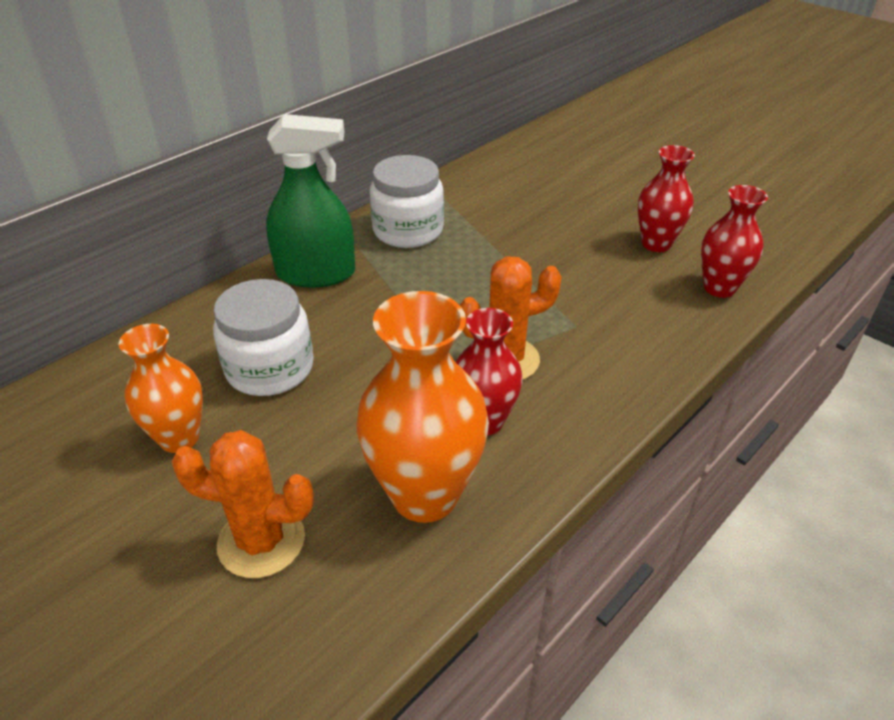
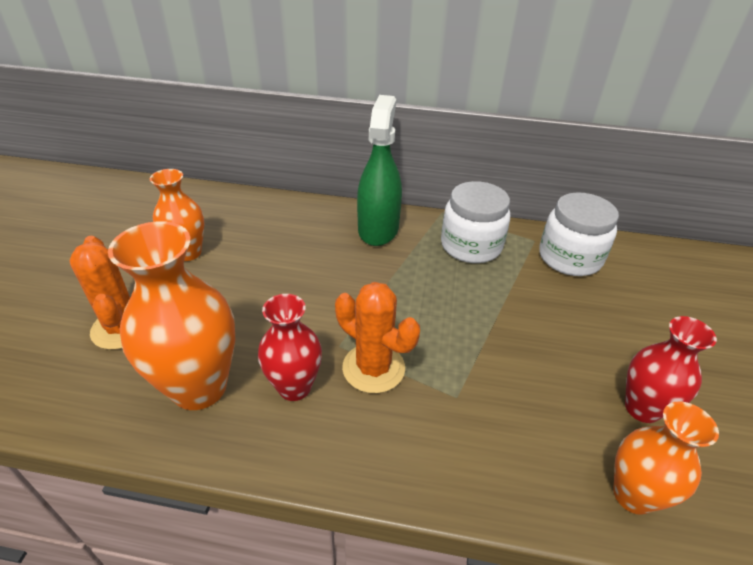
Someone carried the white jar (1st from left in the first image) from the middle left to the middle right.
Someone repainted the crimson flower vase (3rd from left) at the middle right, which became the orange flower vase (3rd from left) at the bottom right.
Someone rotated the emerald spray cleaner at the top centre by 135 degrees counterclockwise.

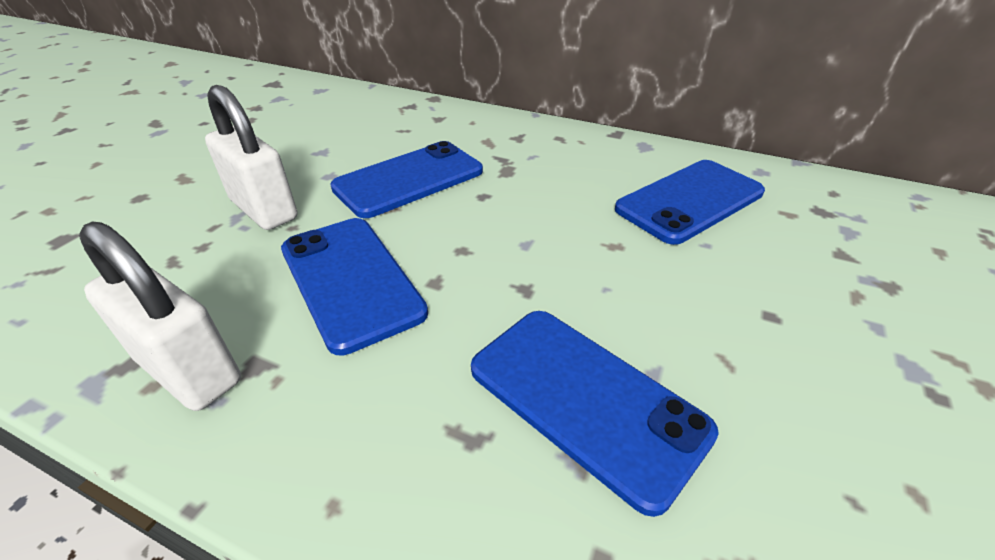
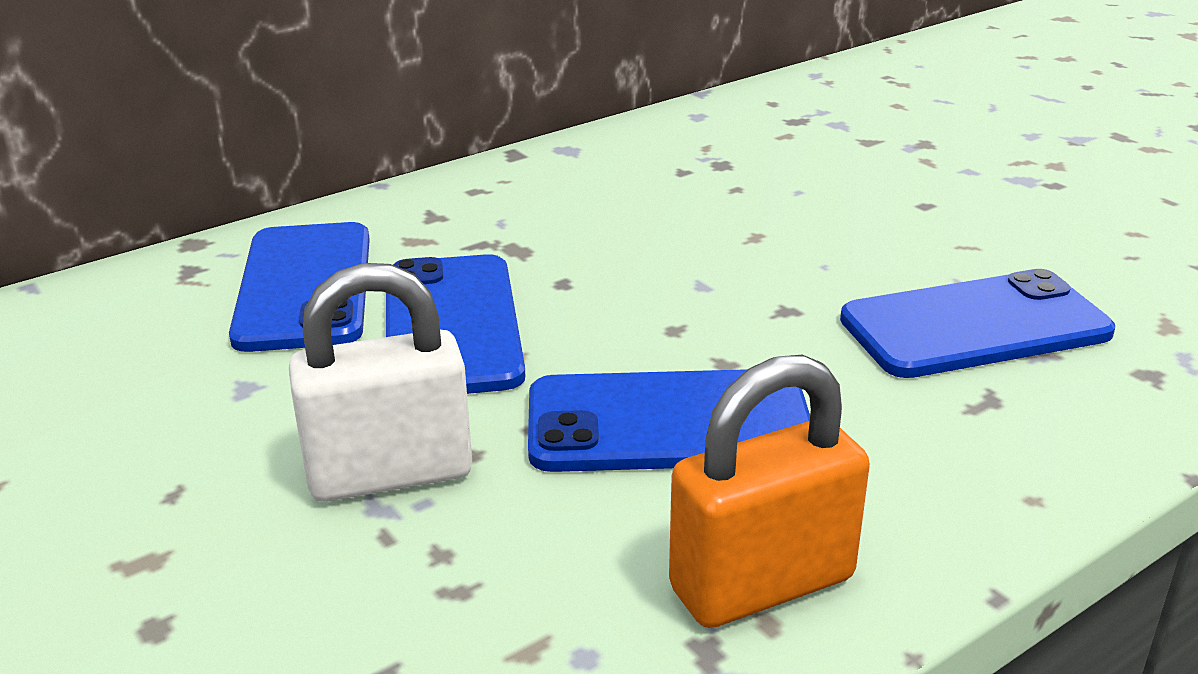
Someone carried the blue phone (4th from left in the first image) from the middle right to the middle left.
Someone repainted the white small lock (1st from left) at the middle left, which became the orange small lock at the bottom centre.

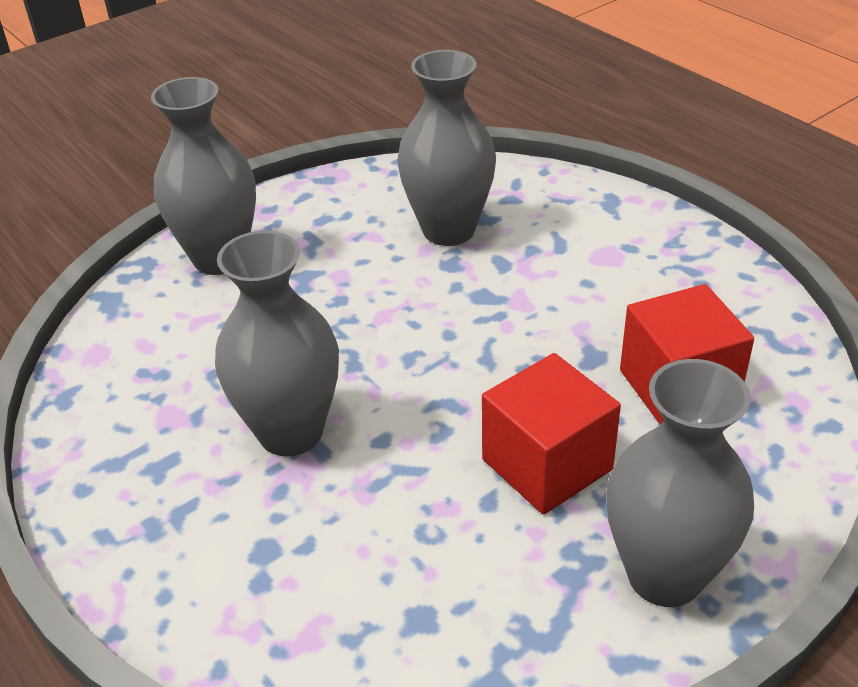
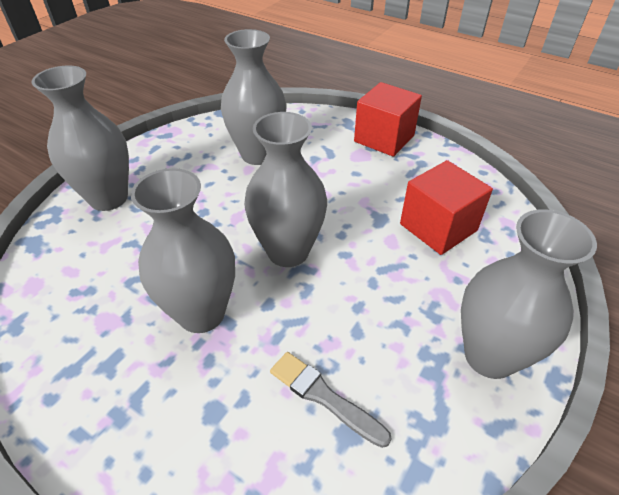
Someone put down the grey flower vase (4th from left) at the centre.
Someone put down the grey brush at the bottom centre.
Someone carried the crimson solid cube (1st from left) from the centre to the top centre.

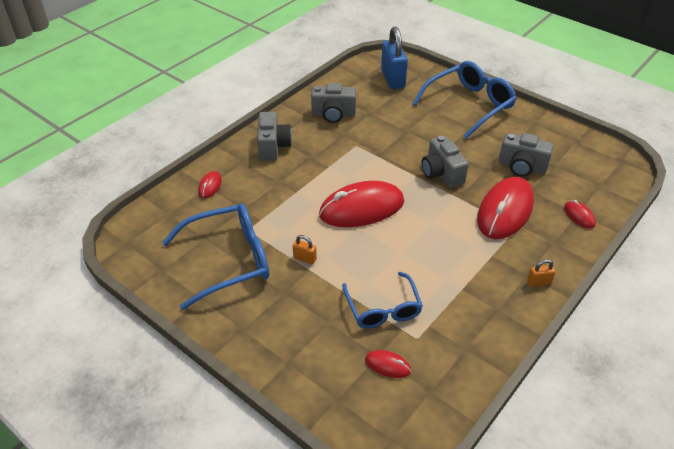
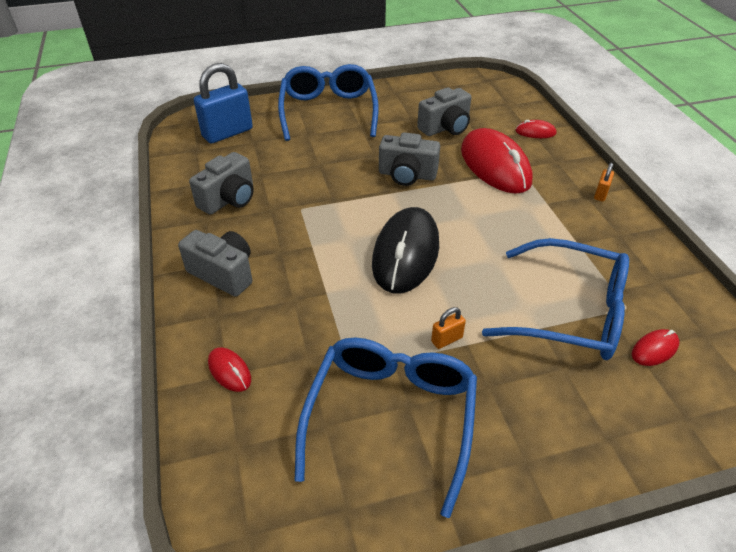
Someone repainted the crimson computer mouse (2nd from left) at the centre, which became the jet-black computer mouse at the centre.
Someone rotated the blue small lock at the top centre by 60 degrees counterclockwise.
Someone scaled the blue eyeglasses (2nd from left in the first image) at the bottom centre by 1.54.

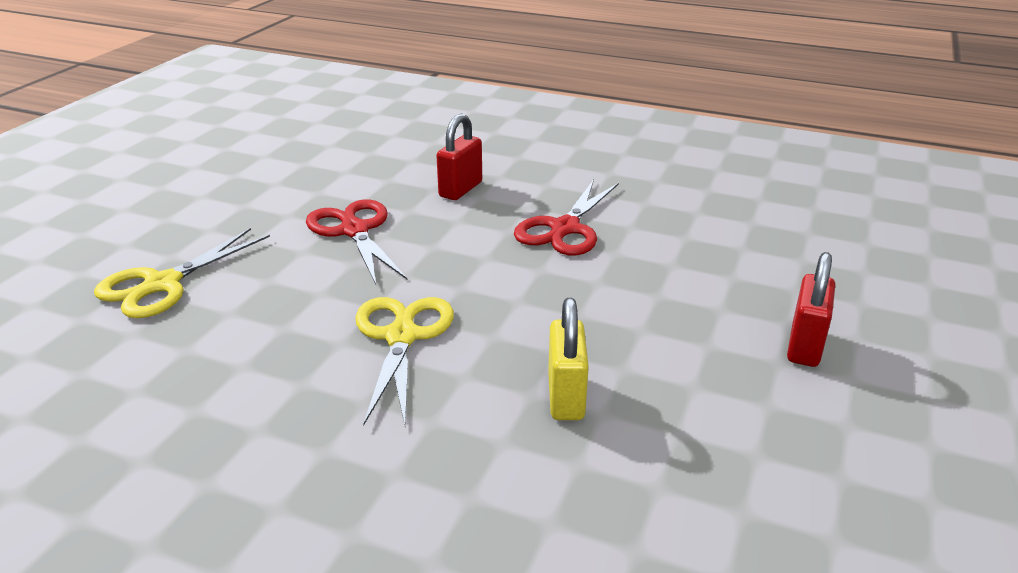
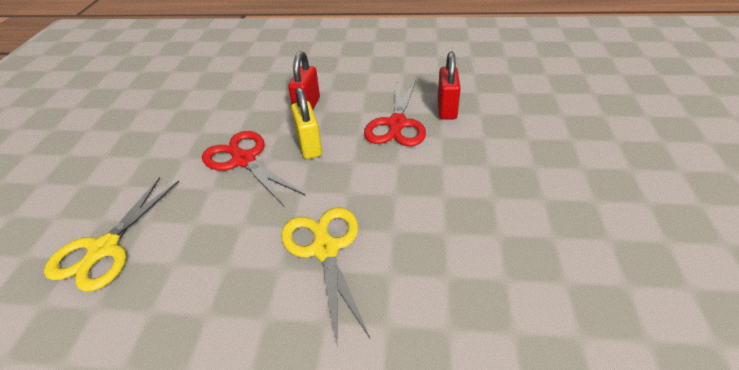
Someone carried the bright yellow small lock from the centre to the top centre.
Someone carried the crimson small lock (2nd from left) from the middle right to the top centre.

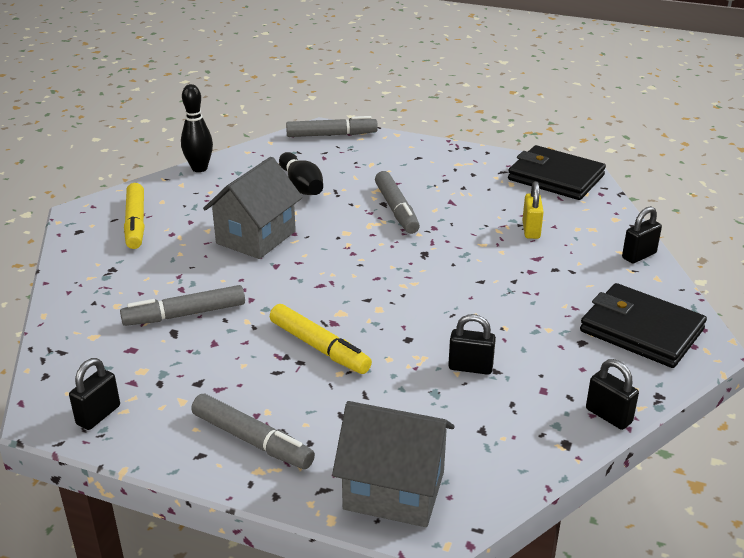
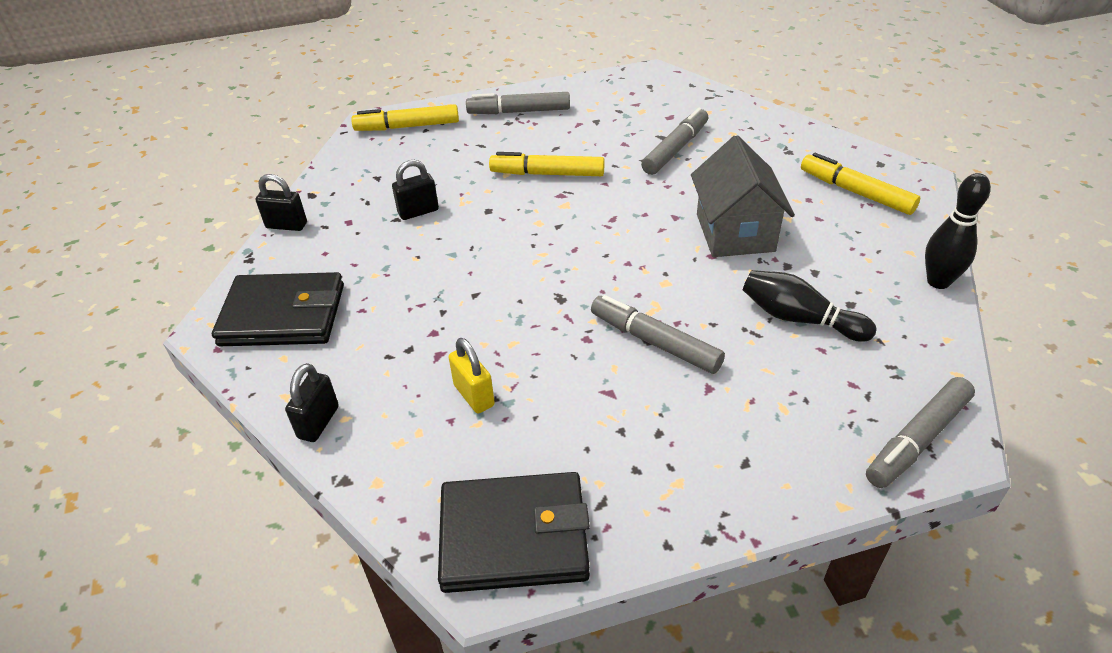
Someone took away the jet-black small lock (1st from left) at the bottom left.
Someone swapped the grey cottage (2nd from left) at the bottom centre for the bright yellow felt pen (1st from left) at the top centre.

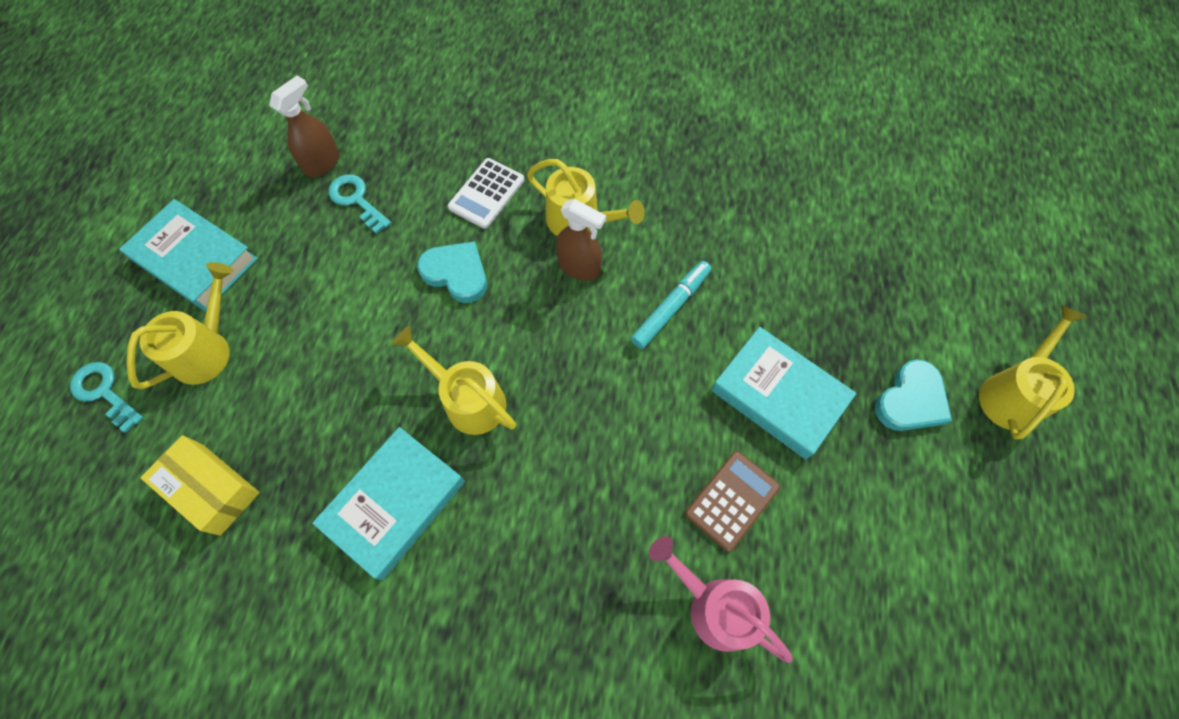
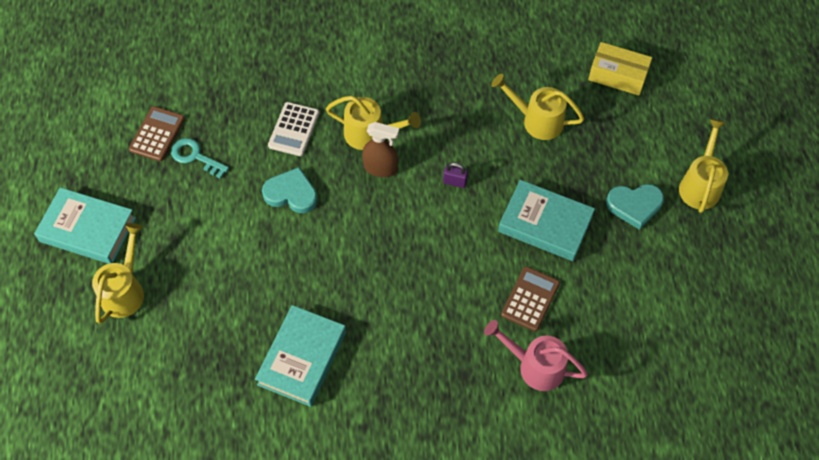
Someone took away the teal latchkey (1st from left) at the middle left.
Someone carried the bright yellow parcel from the bottom left to the top right.
Someone carried the bright yellow sprinkling can (2nd from left in the first image) from the centre to the top centre.
Someone swapped the dark brown spray cleaner (1st from left) at the top left for the dark brown adding machine (1st from left) at the top left.
Someone swapped the teal felt pen at the centre for the purple small lock at the centre.
Someone rotated the teal heart shape (2nd from left) at the middle right by 60 degrees clockwise.

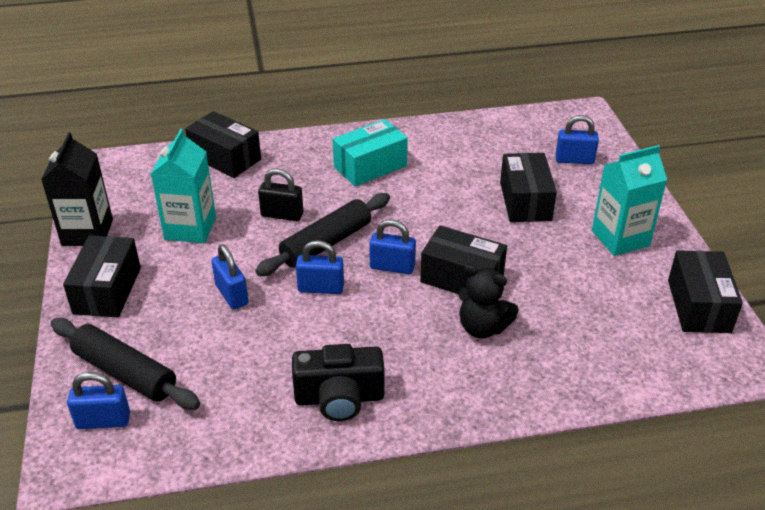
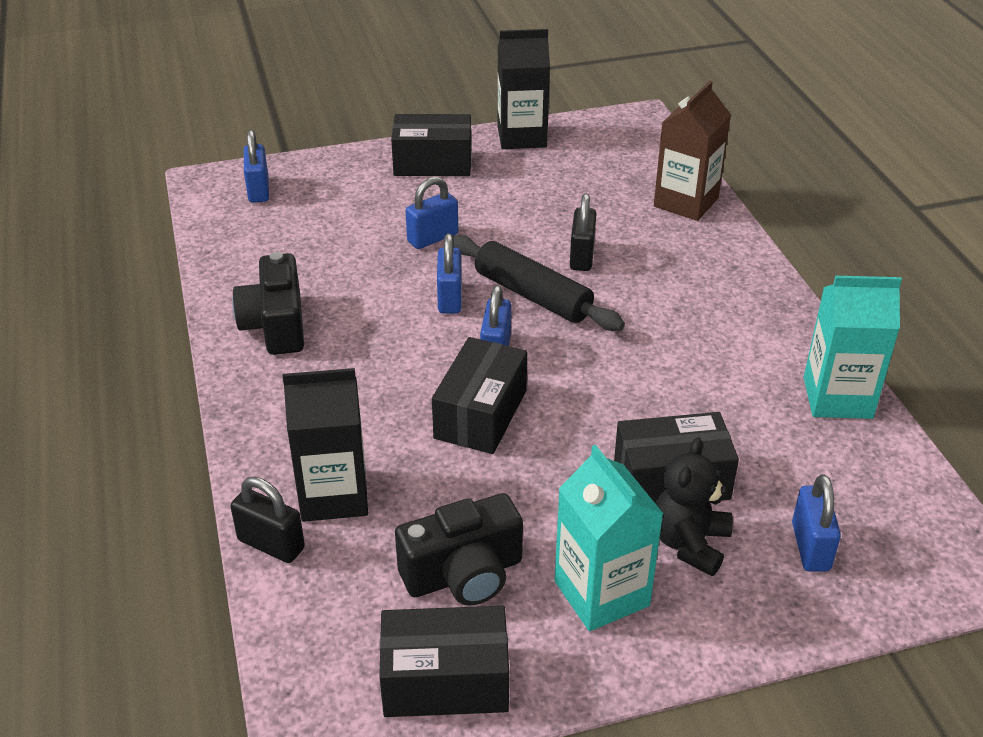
Someone took away the jet-black dough roller (1st from left) at the bottom left.
Someone took away the teal parcel at the top centre.
Someone put down the jet-black small lock (1st from left) at the bottom left.
Someone put down the jet-black juice carton (1st from left) at the middle left.
Someone put down the jet-black photo camera (2nd from left) at the bottom centre.
Someone carried the teal juice carton (1st from left in the first image) from the middle left to the middle right.
Someone carried the jet-black stuffed bear from the centre to the bottom right.
Someone swapped the jet-black parcel (2nd from left) at the top left for the dark brown juice carton at the top right.

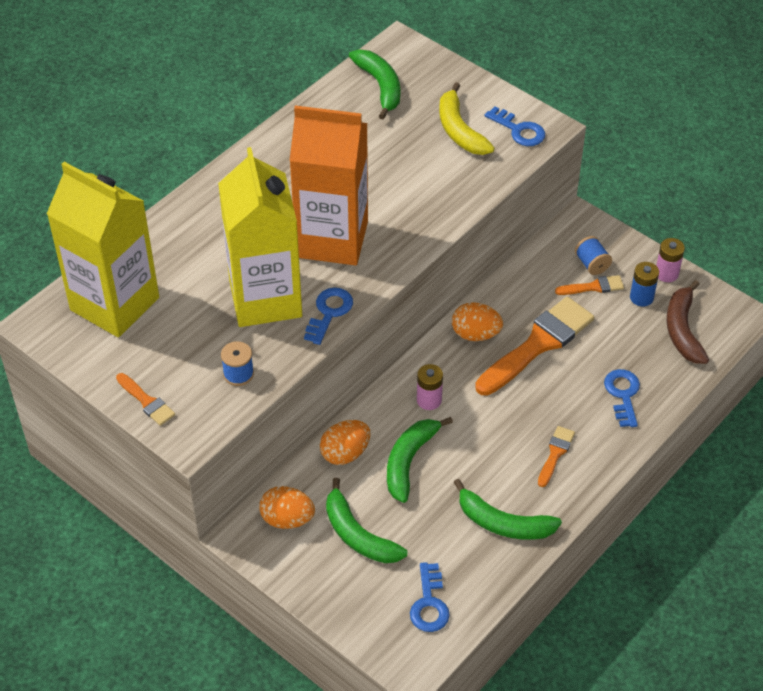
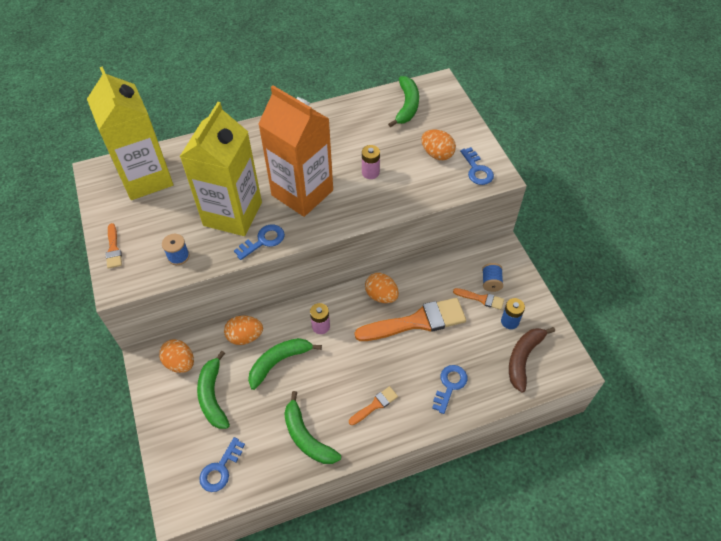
Someone carried the pink power cell (2nd from left) from the middle right to the top centre.
Someone swapped the bright yellow banana fruit at the top centre for the orange egg shape (4th from left) at the top centre.

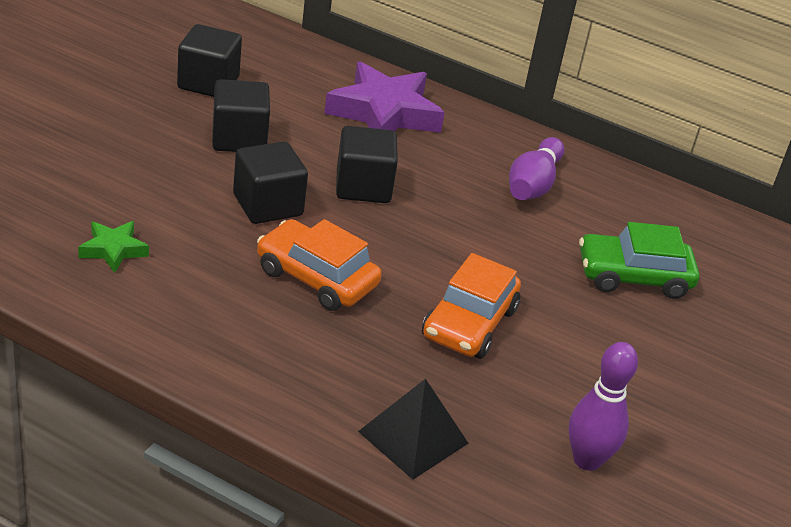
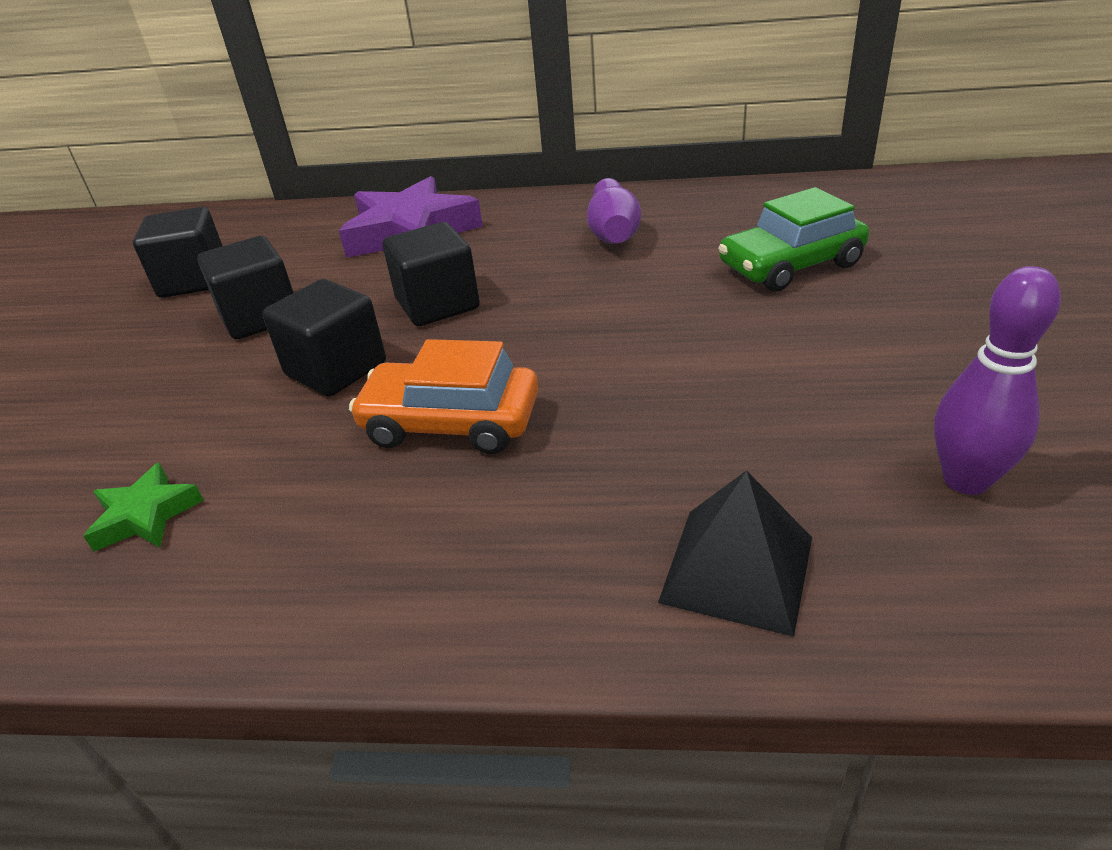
Someone took away the orange car (2nd from left) at the centre.

